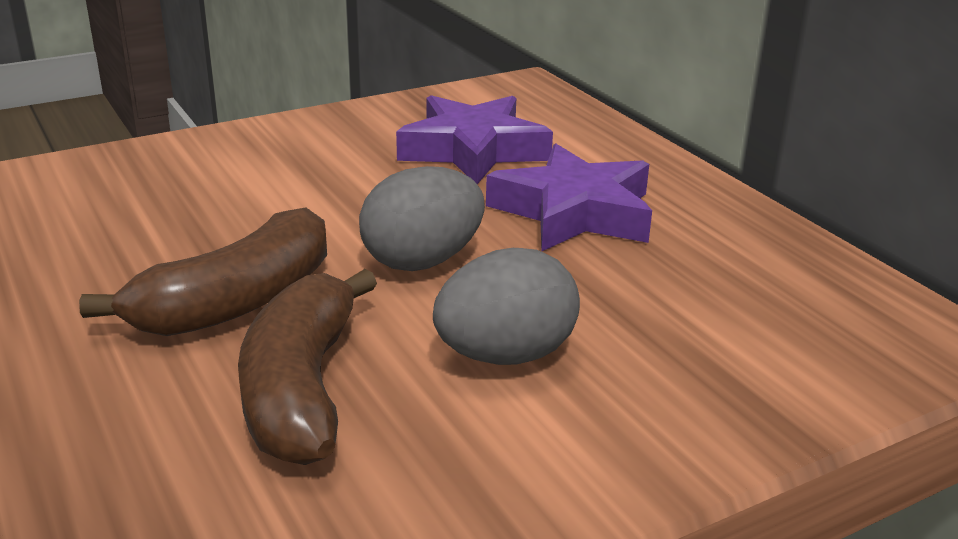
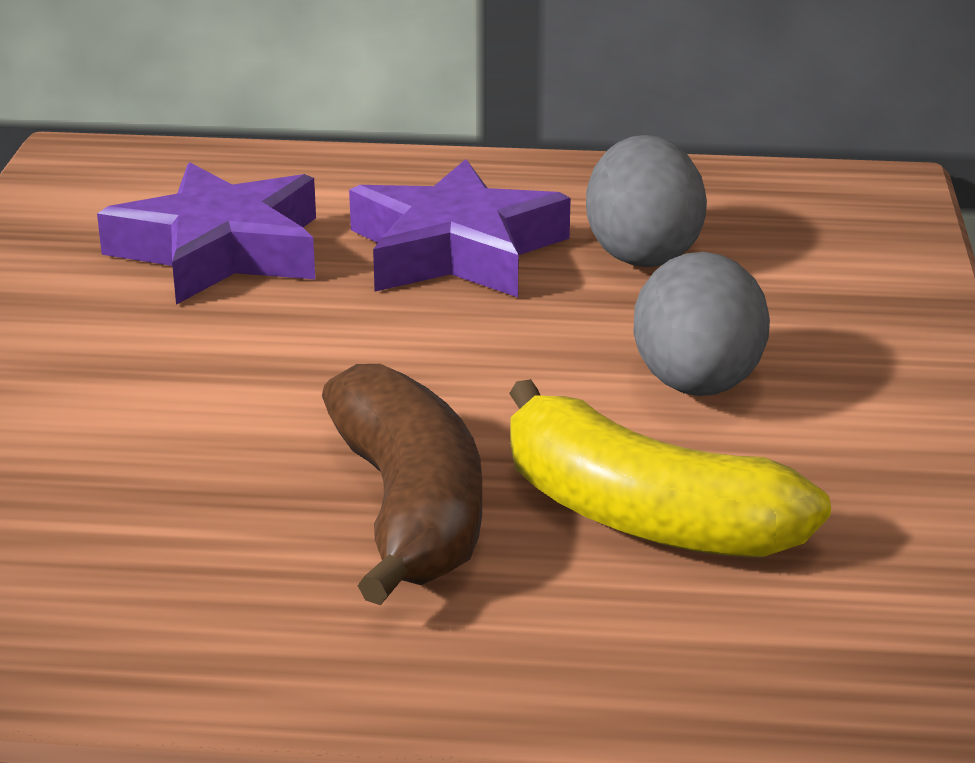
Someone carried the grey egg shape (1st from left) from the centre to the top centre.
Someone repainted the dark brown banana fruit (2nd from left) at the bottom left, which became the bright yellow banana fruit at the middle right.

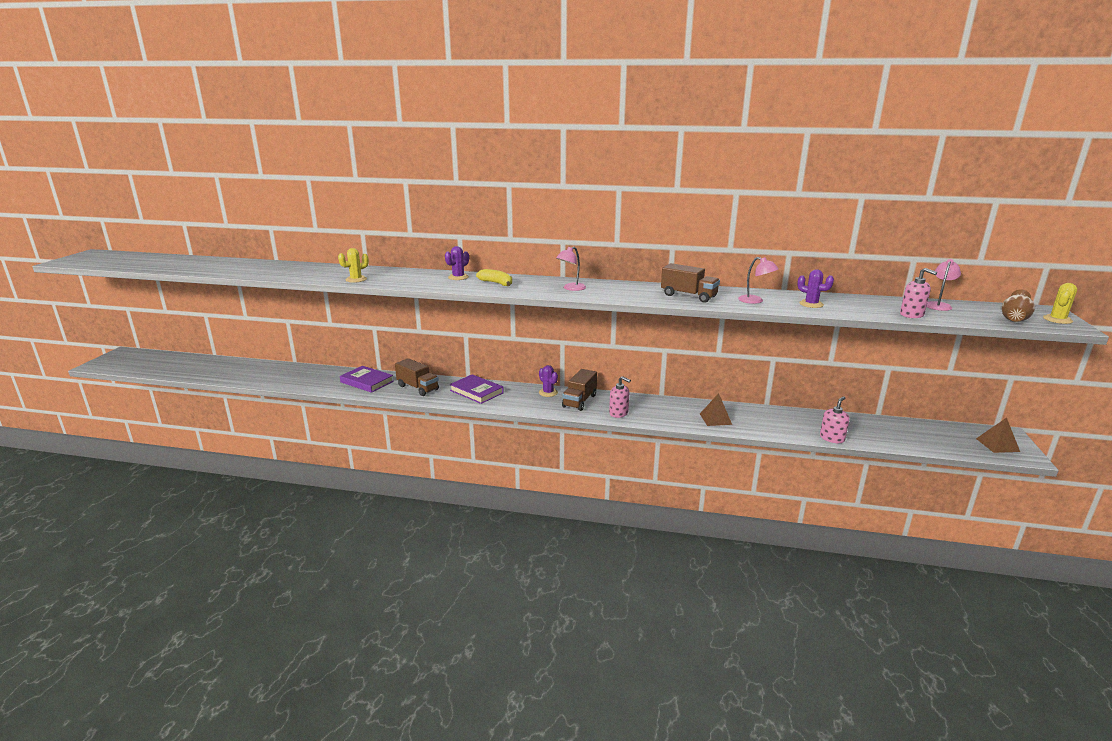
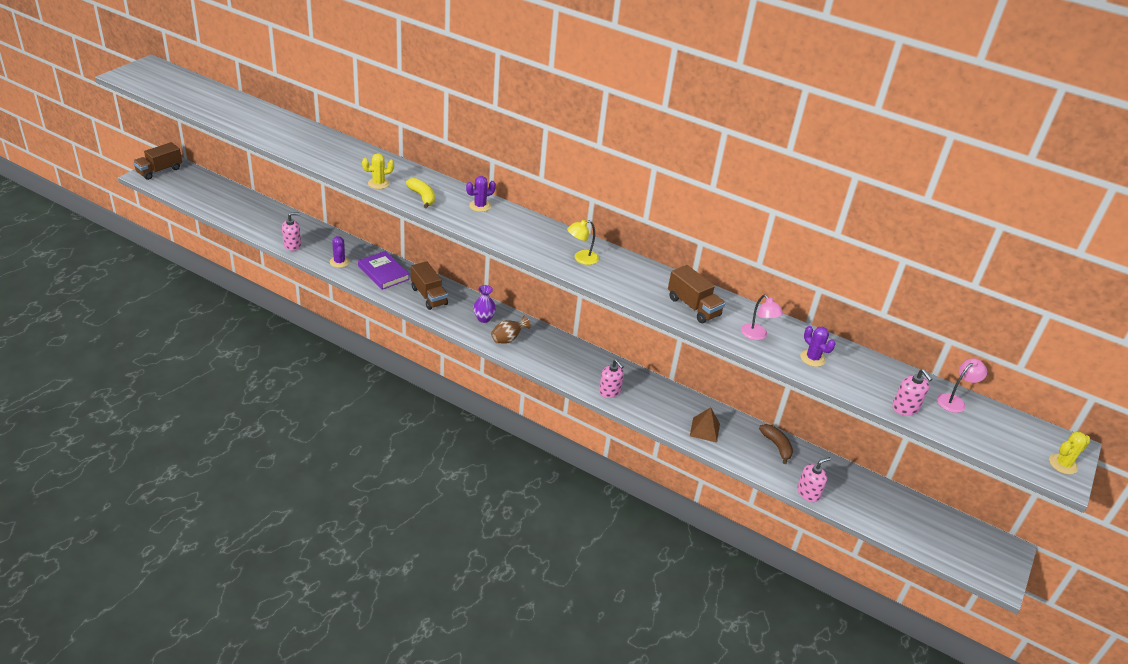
Someone took away the dark brown pyramid shape (2nd from left) at the middle right.
Someone put down the pink soap dispenser (1st from left) at the middle left.
Someone put down the dark brown banana fruit at the bottom right.
Someone carried the bright yellow banana fruit from the centre to the top centre.
Someone carried the purple saguaro cactus (2nd from left in the first image) from the centre to the middle left.
Someone carried the dark brown lorry (2nd from left in the first image) from the centre to the top left.
Someone carried the dark brown flower vase from the middle right to the centre.
Someone swapped the purple hardback (2nd from left) at the centre for the purple flower vase at the centre.
Someone repainted the pink reading lamp (1st from left) at the centre, which became the bright yellow reading lamp at the centre.

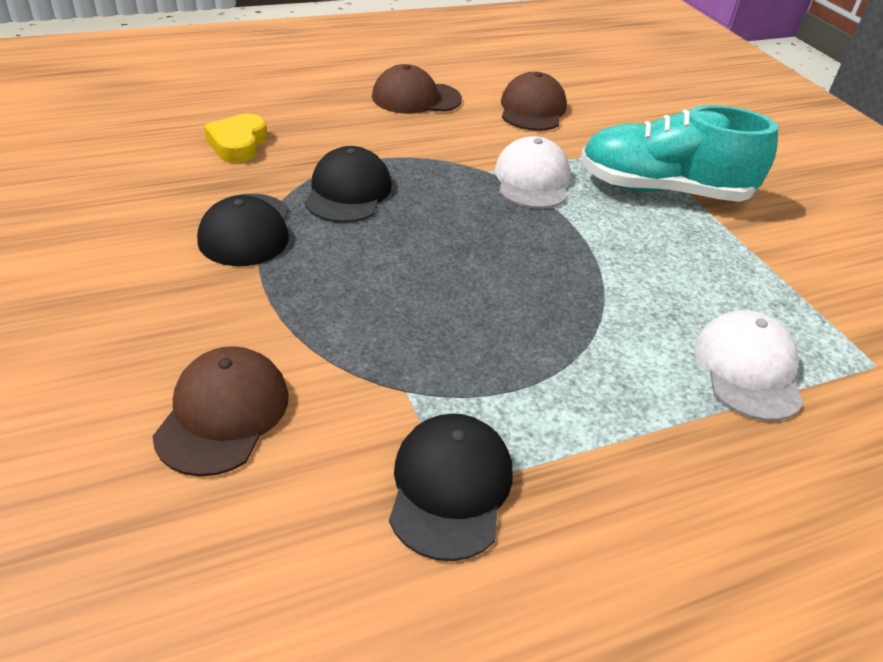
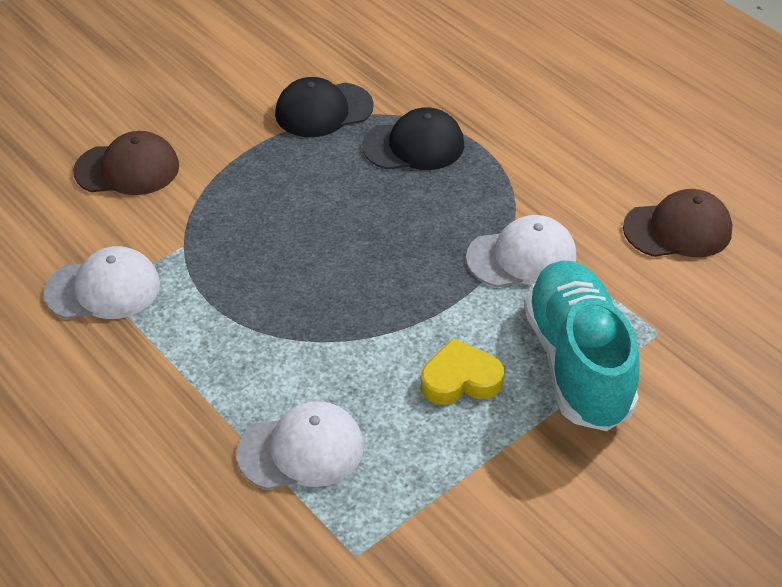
Someone took away the dark brown cap (2nd from left) at the top centre.
Someone carried the bright yellow heart shape from the top left to the centre.
Someone repainted the jet-black cap (3rd from left) at the bottom centre, which became the white cap (1st from left) at the middle left.

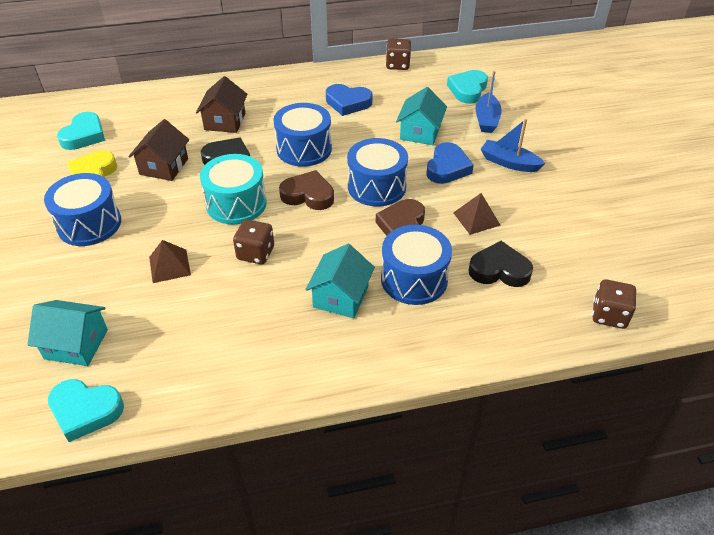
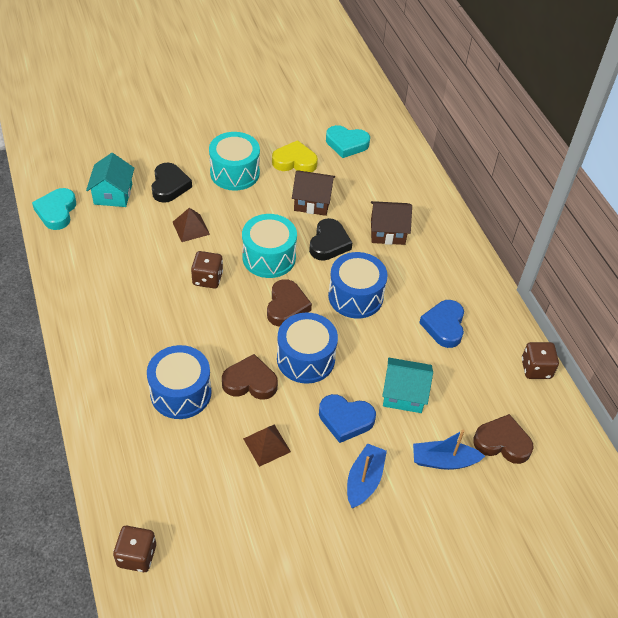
Someone took away the teal cottage (2nd from left) at the centre.
Someone carried the jet-black heart shape (2nd from left in the first image) from the middle right to the top left.
Someone repainted the blue drum (1st from left) at the middle left, which became the teal drum (1st from left) at the top centre.
Someone repainted the teal heart shape (3rd from left) at the top centre, which became the dark brown heart shape (3rd from left) at the bottom right.

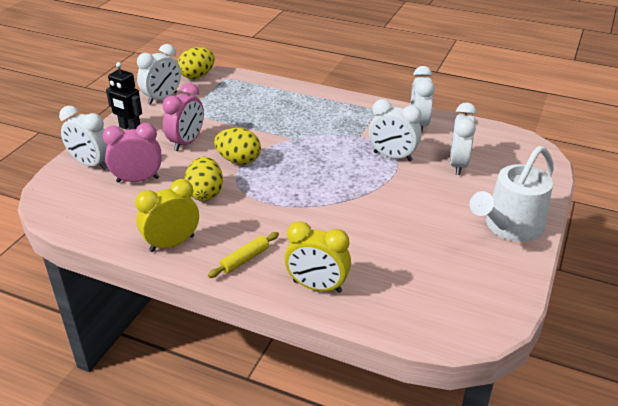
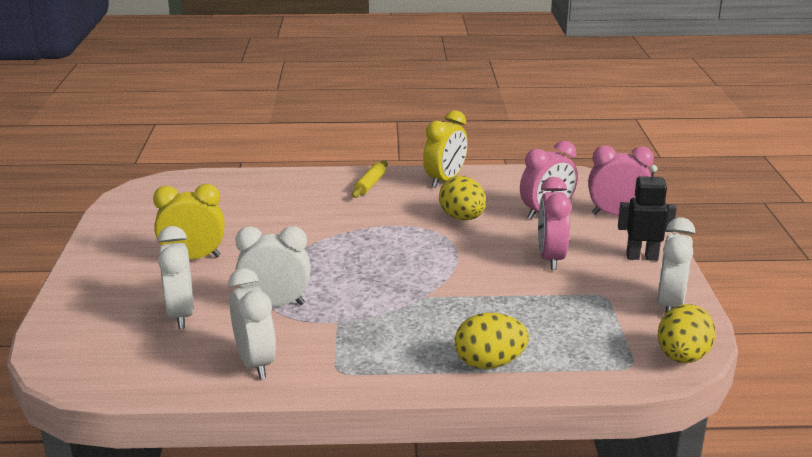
Someone took away the white sprinkling can at the middle right.
Someone carried the bright yellow egg shape (3rd from left in the first image) from the centre to the bottom centre.
Someone carried the bright yellow alarm clock (2nd from left in the first image) from the centre to the middle left.
Someone repainted the white alarm clock (1st from left) at the middle left, which became the pink alarm clock (3rd from left) at the middle right.

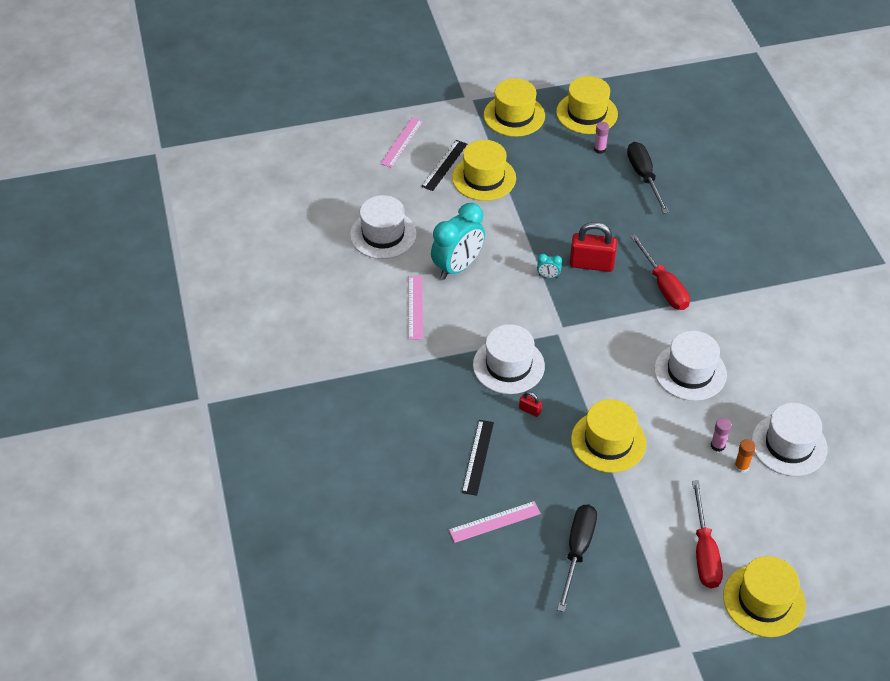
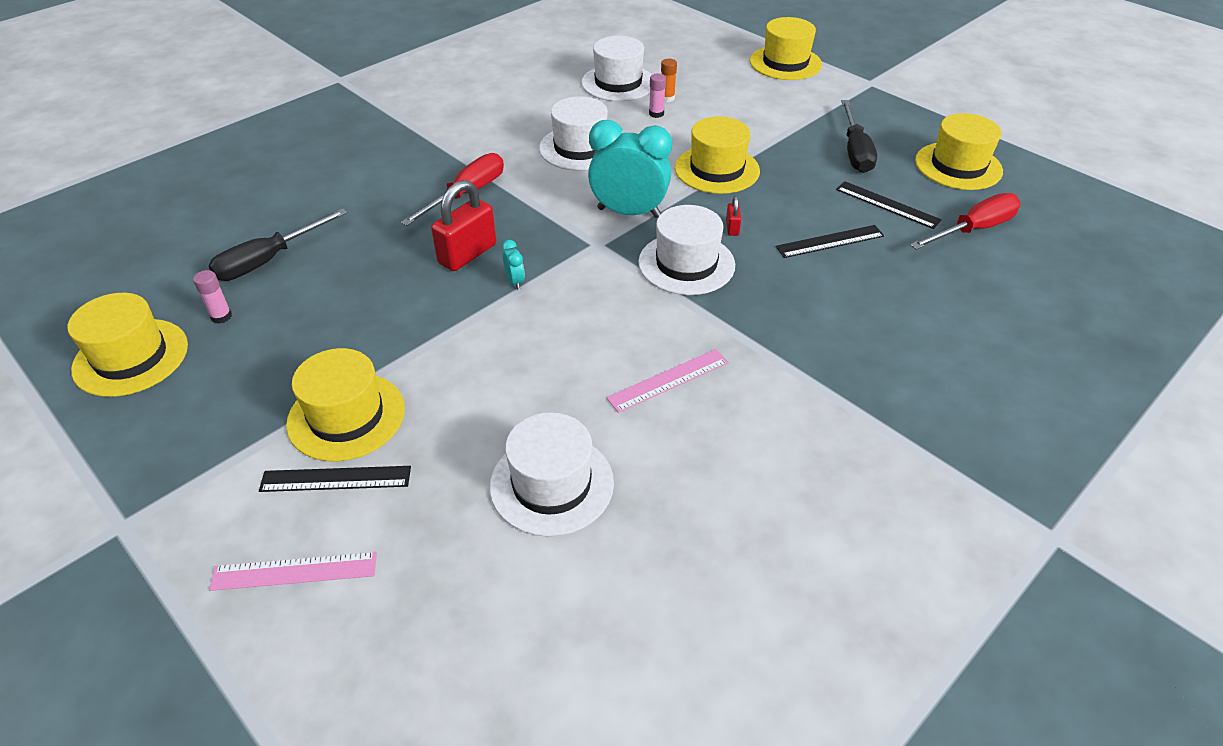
Someone carried the teal alarm clock (1st from left in the first image) from the centre to the top centre.
Someone carried the bright yellow top hat (2nd from left in the first image) from the top centre to the top right.
Someone carried the crimson screwdriver (2nd from left) from the bottom right to the top right.
Someone repainted the pink measuring stick (3rd from left) at the bottom centre, which became the jet-black measuring stick (3rd from left) at the top right.
Someone rotated the jet-black screwdriver (1st from left in the first image) at the bottom centre by 75 degrees counterclockwise.
Someone rotated the crimson small lock (2nd from left in the first image) at the centre by 60 degrees clockwise.

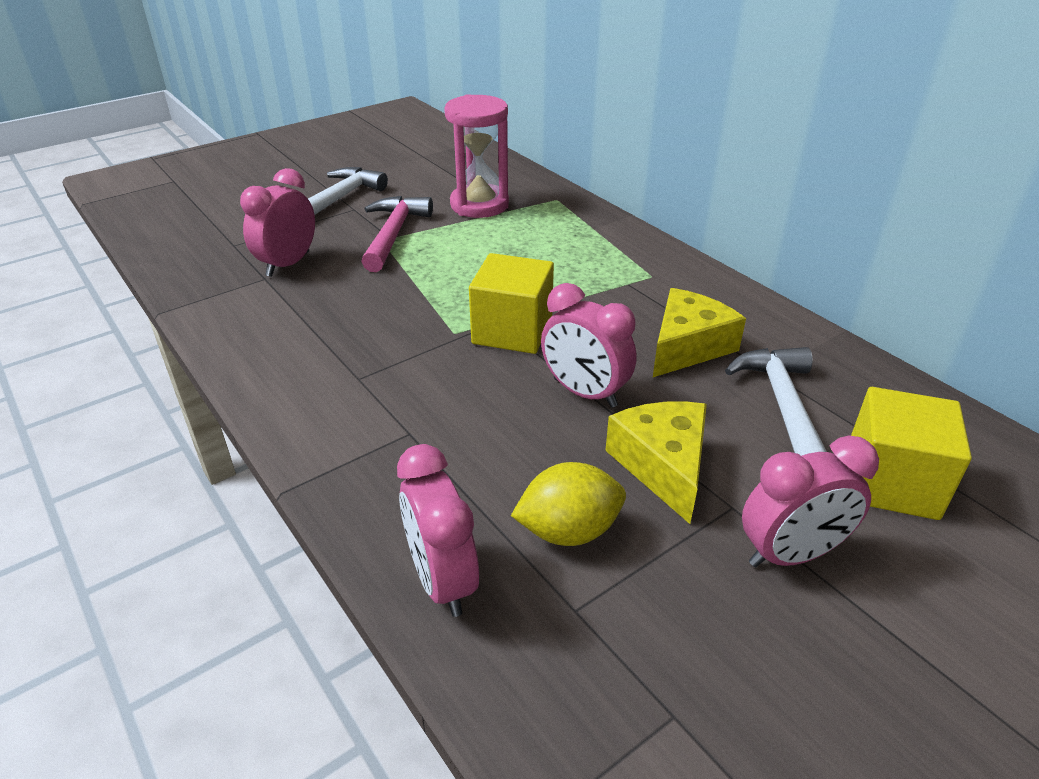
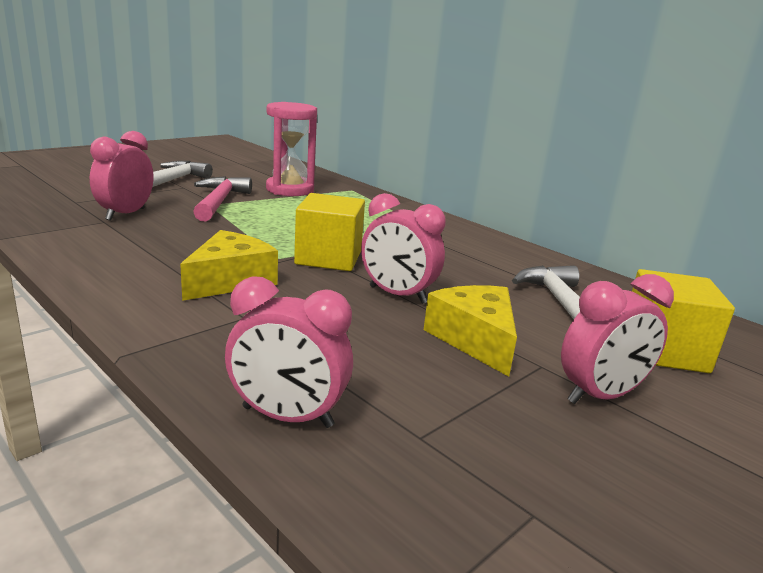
Someone took away the bright yellow toy lemon at the centre.
Someone carried the bright yellow piece of cheese (2nd from left in the first image) from the middle right to the middle left.
Someone rotated the pink alarm clock (2nd from left) at the bottom centre by 45 degrees counterclockwise.

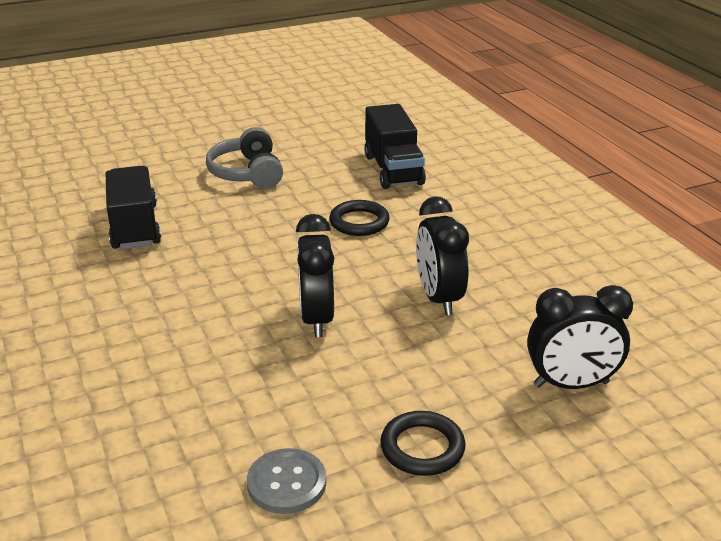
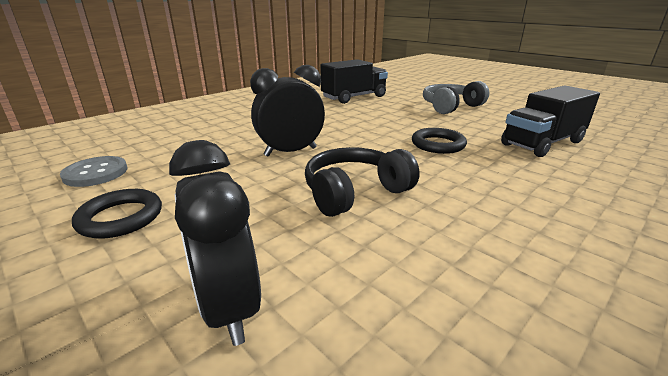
Someone swapped the jet-black alarm clock (2nd from left) at the centre for the jet-black headset at the centre.

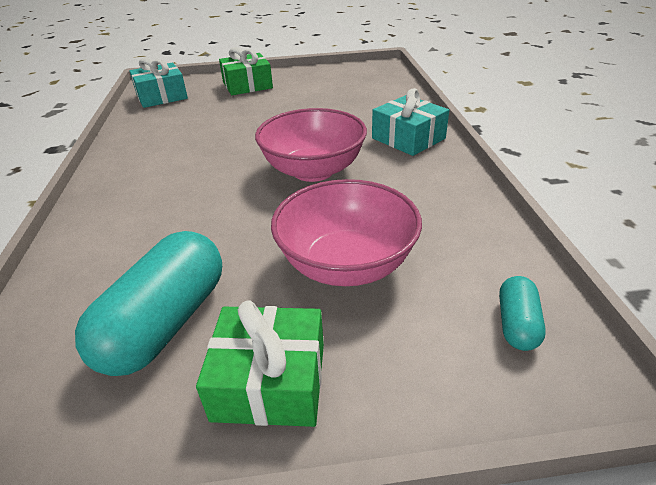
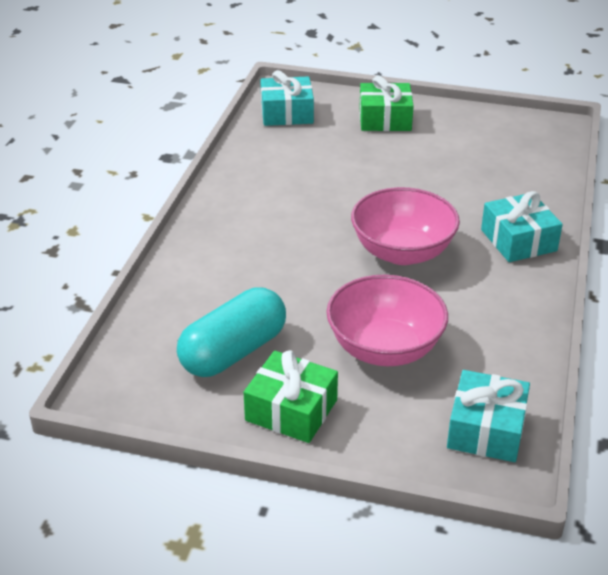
Someone swapped the teal pill shape (2nd from left) at the middle right for the teal present (2nd from left) at the bottom right.

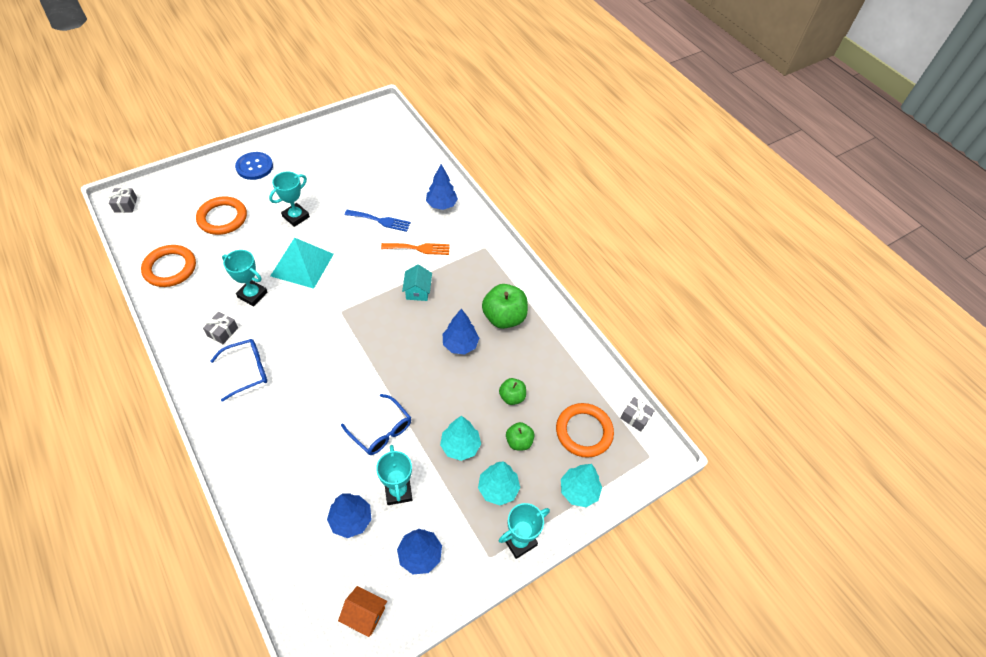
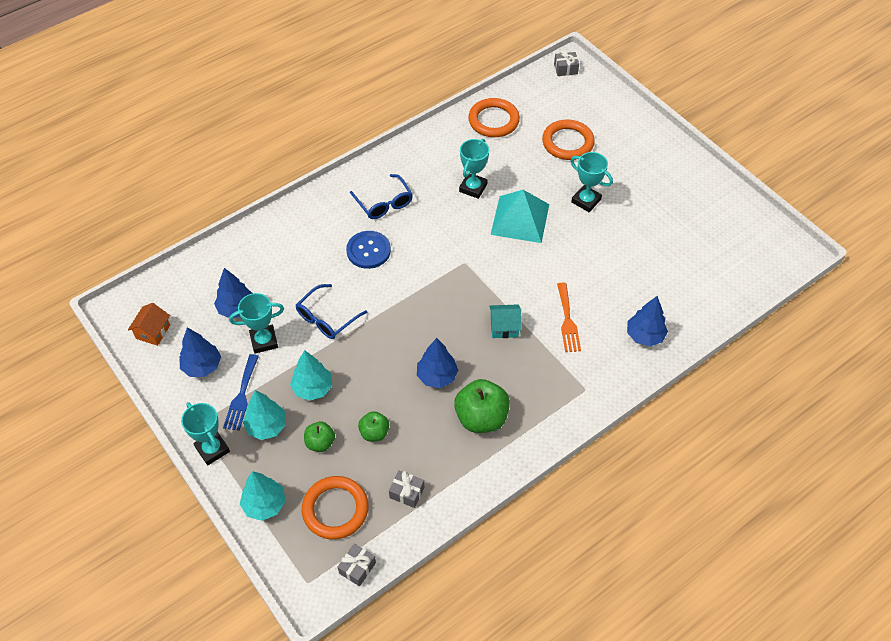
Someone carried the grey present (2nd from left) from the middle left to the bottom centre.
Someone carried the blue button from the top left to the centre.
Someone carried the blue table fork from the centre to the middle left.

